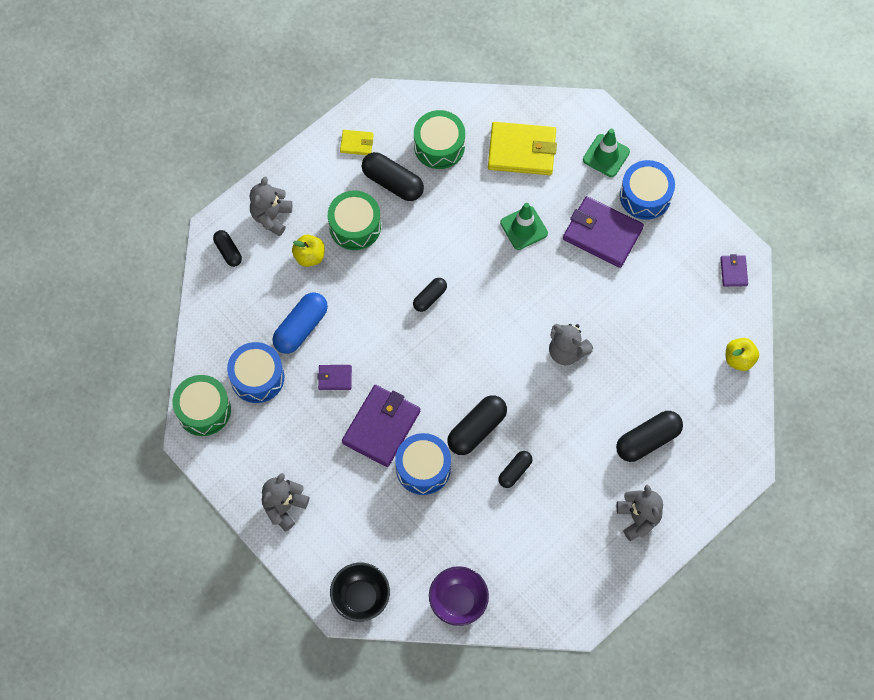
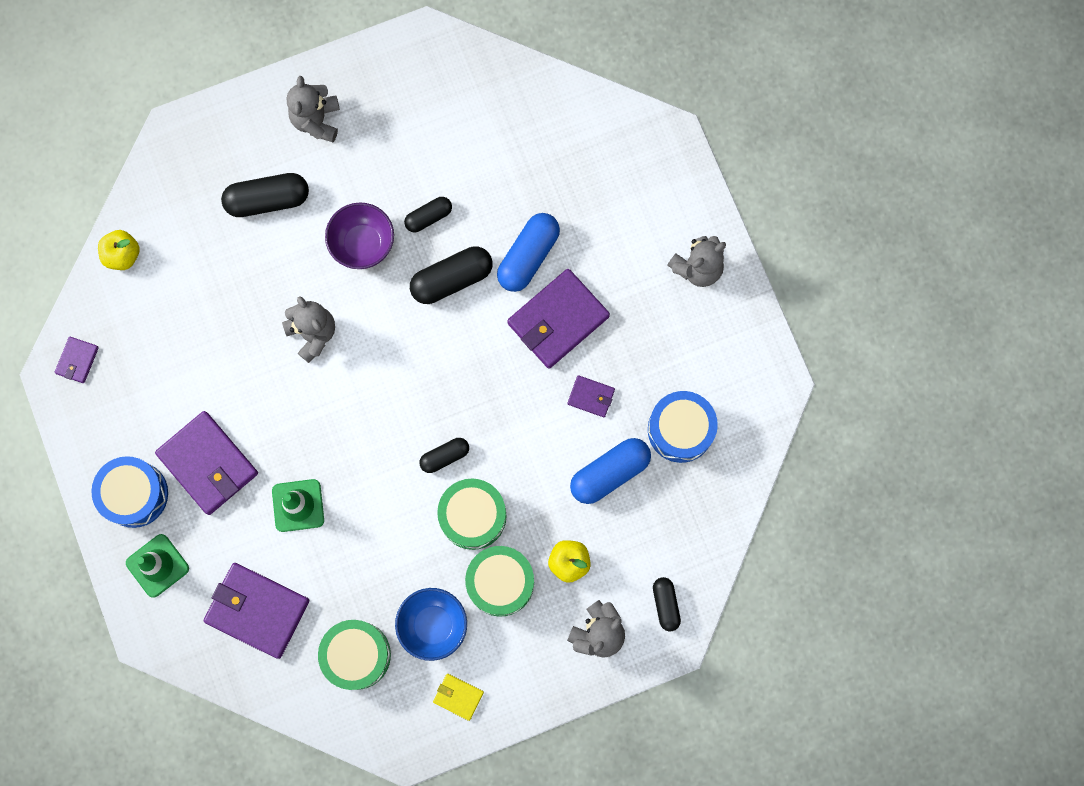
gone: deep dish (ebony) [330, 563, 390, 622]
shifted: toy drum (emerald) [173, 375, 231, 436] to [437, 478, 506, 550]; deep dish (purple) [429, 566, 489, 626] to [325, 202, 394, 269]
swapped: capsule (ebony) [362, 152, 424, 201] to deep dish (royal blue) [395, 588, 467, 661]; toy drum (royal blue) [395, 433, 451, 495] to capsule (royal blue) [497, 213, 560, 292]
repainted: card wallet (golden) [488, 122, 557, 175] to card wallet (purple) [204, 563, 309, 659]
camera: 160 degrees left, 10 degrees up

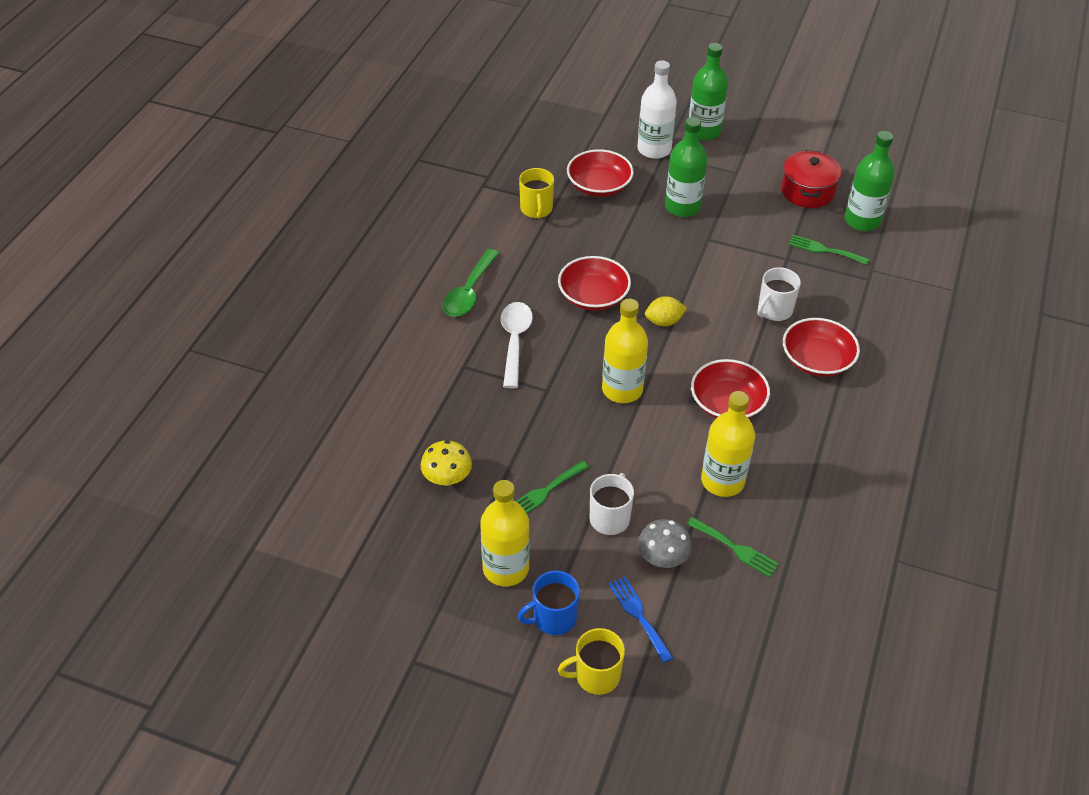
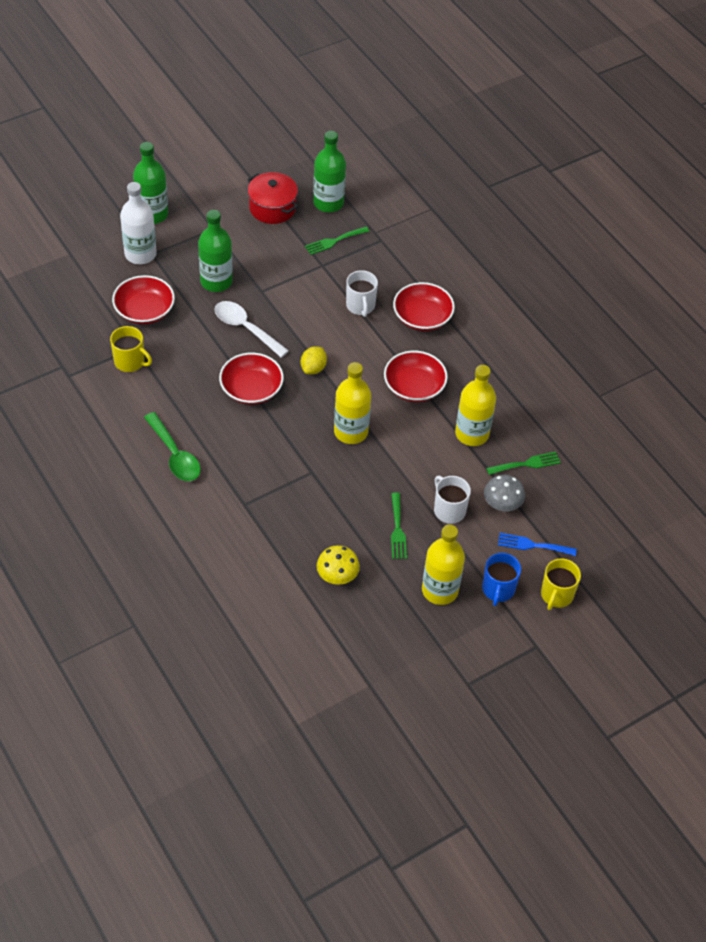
shifted: spoon (snow-white) [501, 302, 533, 389] to [214, 301, 289, 358]
camera: 55 degrees left, 5 degrees up

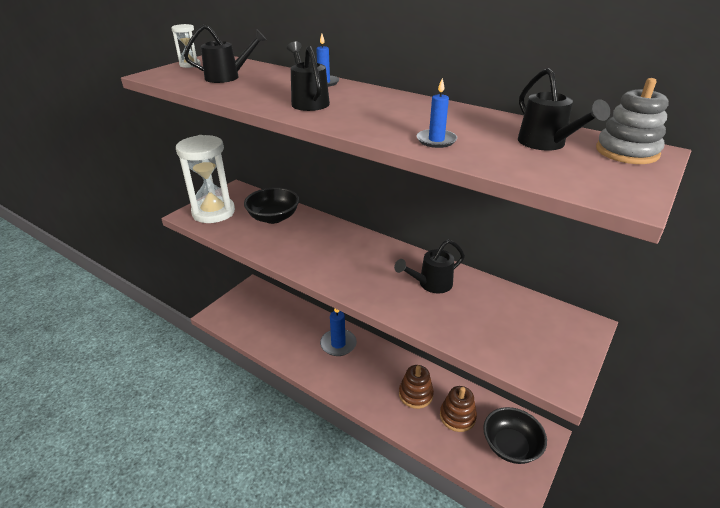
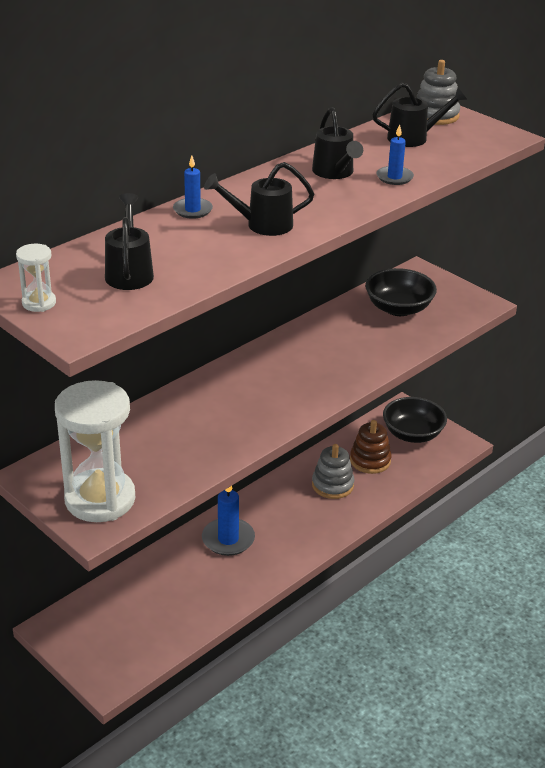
shifted: deep dish (ebony) [244, 187, 299, 224] to [365, 268, 437, 316]; watering pot (ebony) [394, 239, 465, 293] to [312, 107, 363, 179]
repainted: stacking rings (brown) [399, 365, 434, 409] to stacking rings (ash-grey) [312, 444, 354, 499]
camera: 80 degrees left, 0 degrees up

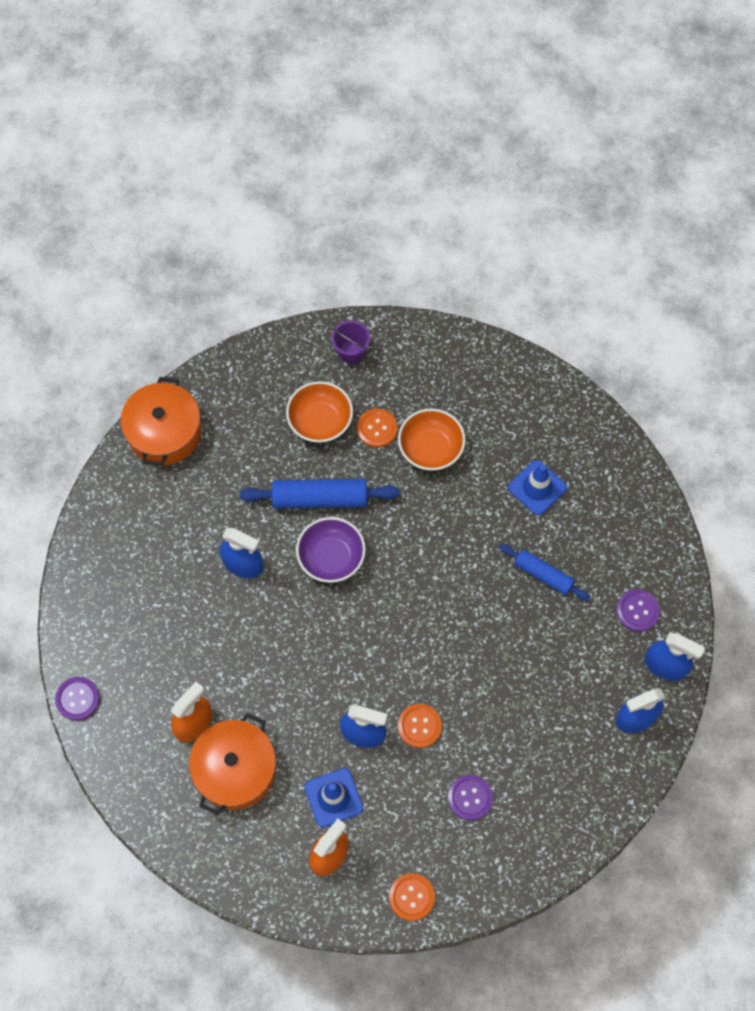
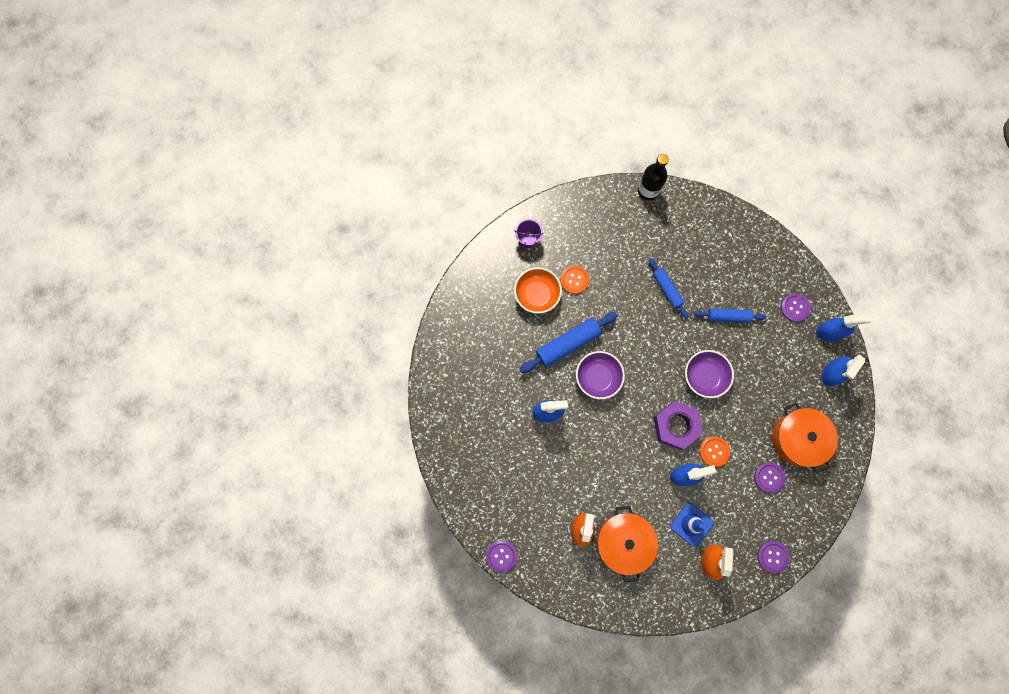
gone: deep dish (orange) [398, 409, 466, 471]; road cone (royal blue) [508, 460, 567, 515]
new: drink bottle (ebony) [638, 154, 669, 200]; pastry roller (royal blue) [649, 258, 689, 319]; deep dish (purple) [685, 350, 734, 398]; hex nut (purple) [654, 401, 703, 450]
shifted: pot (orange) [120, 377, 201, 466] to [772, 402, 838, 473]
repainted: sewing button (orange) [389, 873, 435, 921] to sewing button (purple) [757, 541, 790, 573]
camera: 30 degrees left, 10 degrees up

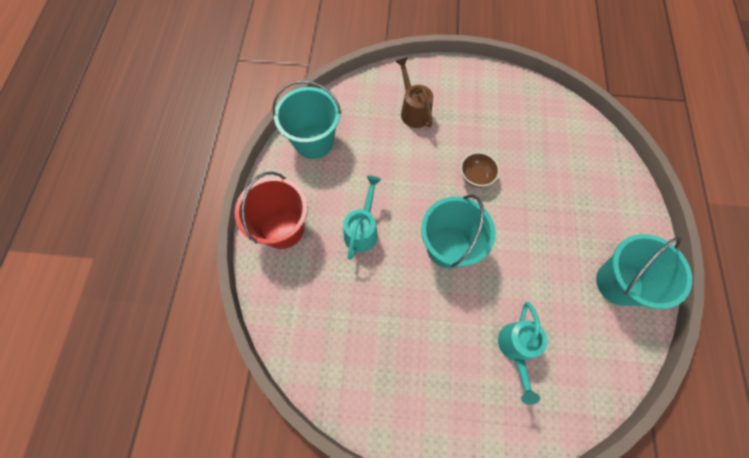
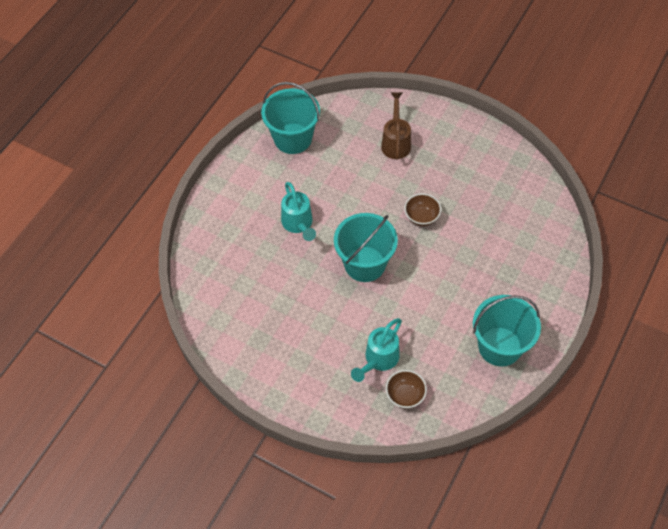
gone: pail (scarlet) [235, 172, 308, 249]
new: deep dish (brown) [386, 370, 427, 408]
rotated: watering pot (aqua) [343, 176, 381, 260] = [281, 182, 316, 241] 120 degrees clockwise
camera: 25 degrees right, 10 degrees down

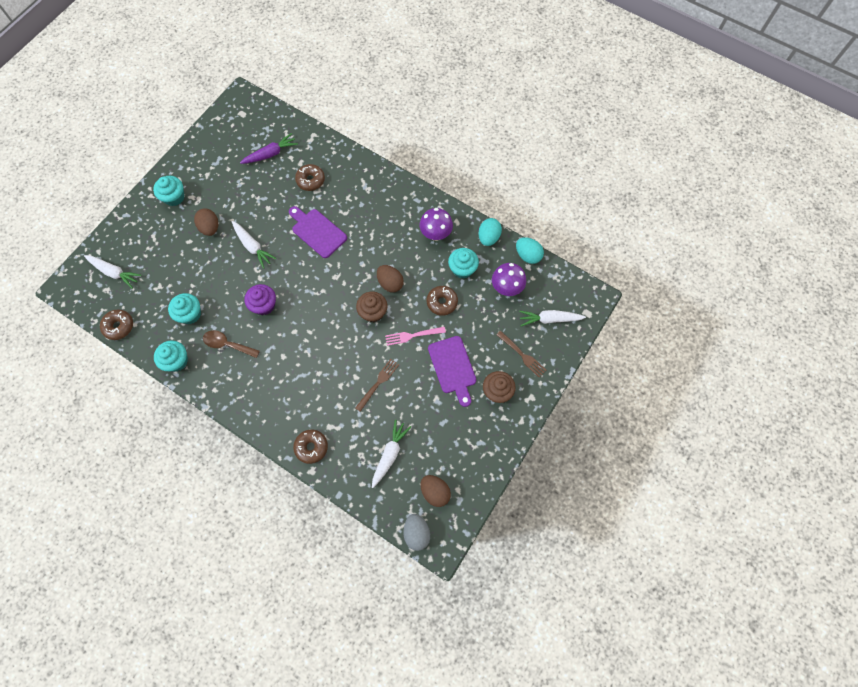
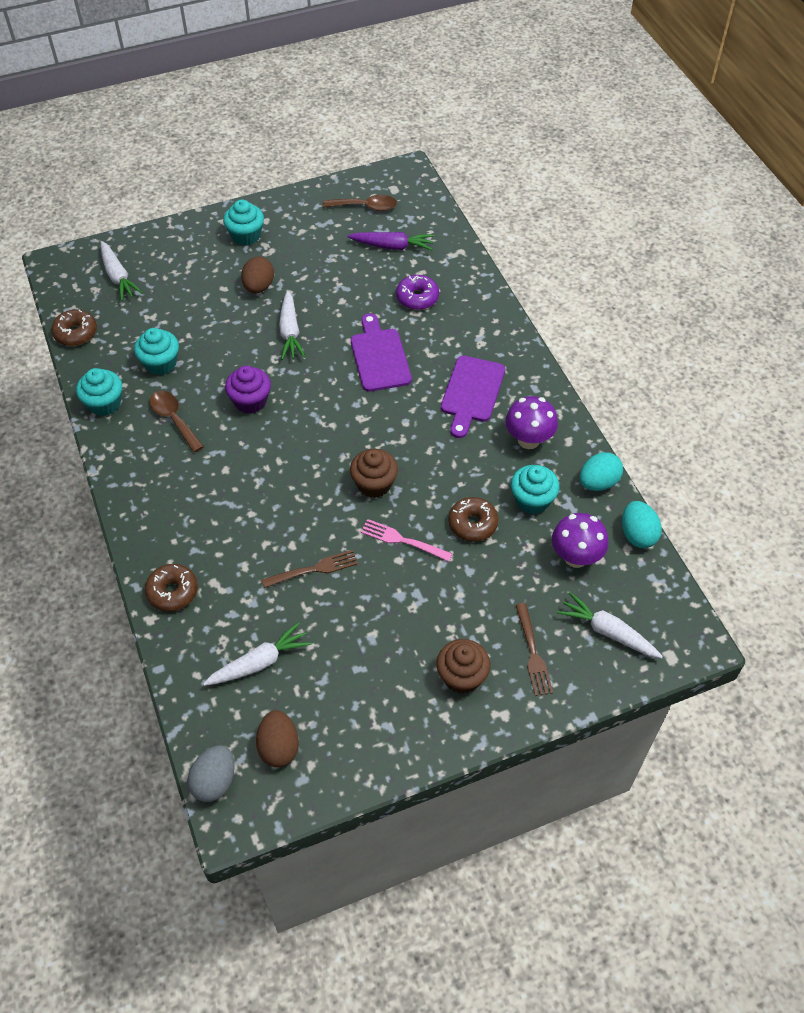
gone: egg shape (brown) [377, 265, 404, 292]
new: spoon (brown) [323, 195, 397, 211]
shifted: cutting board (purple) [428, 336, 476, 407] to [441, 356, 505, 438]
repainted: glazed donut (brown) [295, 164, 325, 191] to glazed donut (purple) [396, 275, 439, 310]
camera: 35 degrees right, 15 degrees down

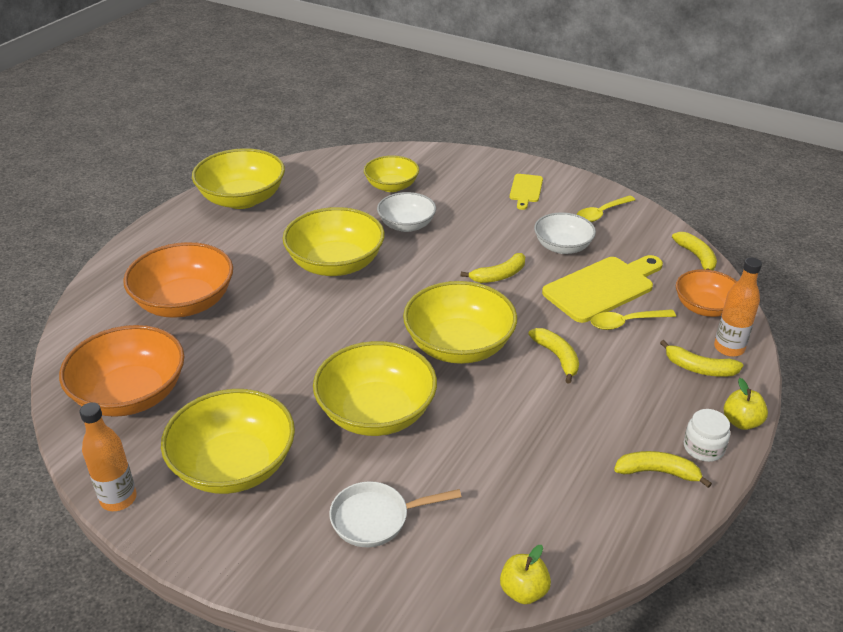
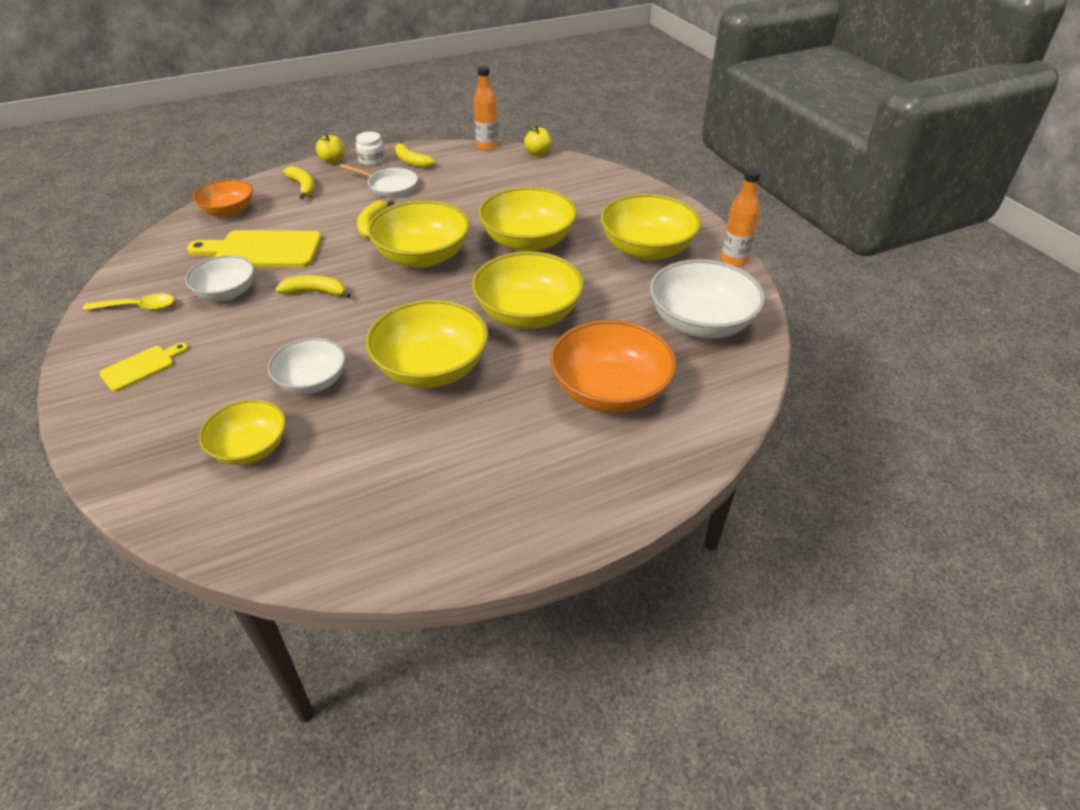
gone: toy banana (golden) [672, 232, 717, 270]; spoon (golden) [591, 309, 676, 330]
shifted: deep dish (golden) [192, 148, 285, 209] to [472, 251, 584, 329]; drink bottle (orange) [714, 258, 762, 357] to [474, 66, 498, 150]; frying pan (snow-white) [329, 481, 461, 547] to [340, 164, 418, 197]
repainted: deep dish (orange) [59, 325, 185, 417] to deep dish (snow-white) [650, 259, 765, 338]
camera: 145 degrees left, 5 degrees up

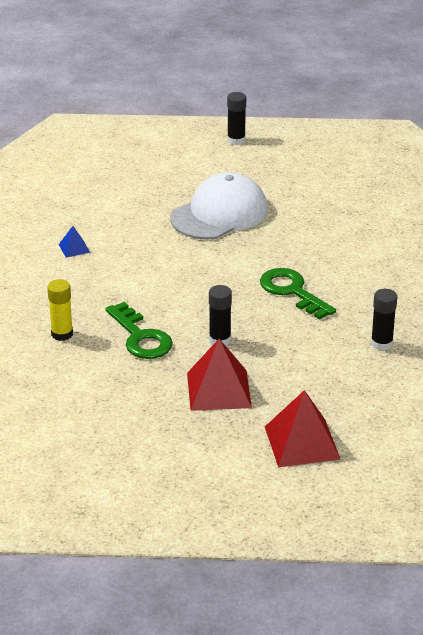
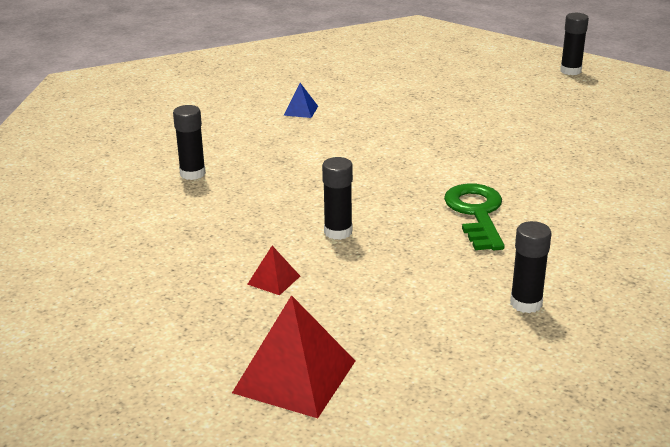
gone: peaked cap (snow-white) [170, 172, 268, 240]; door key (emerald) [105, 302, 173, 359]
repainted: glue stick (golden) [47, 279, 73, 341] to glue stick (ebony) [173, 105, 206, 180]
scaled: solid pyramid (scarlet) [187, 339, 252, 411] = [247, 246, 300, 295] x0.48
camera: 35 degrees right, 5 degrees down

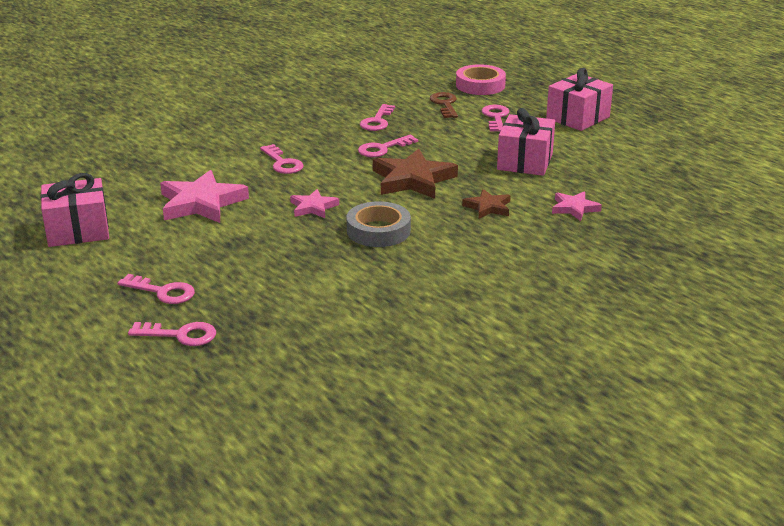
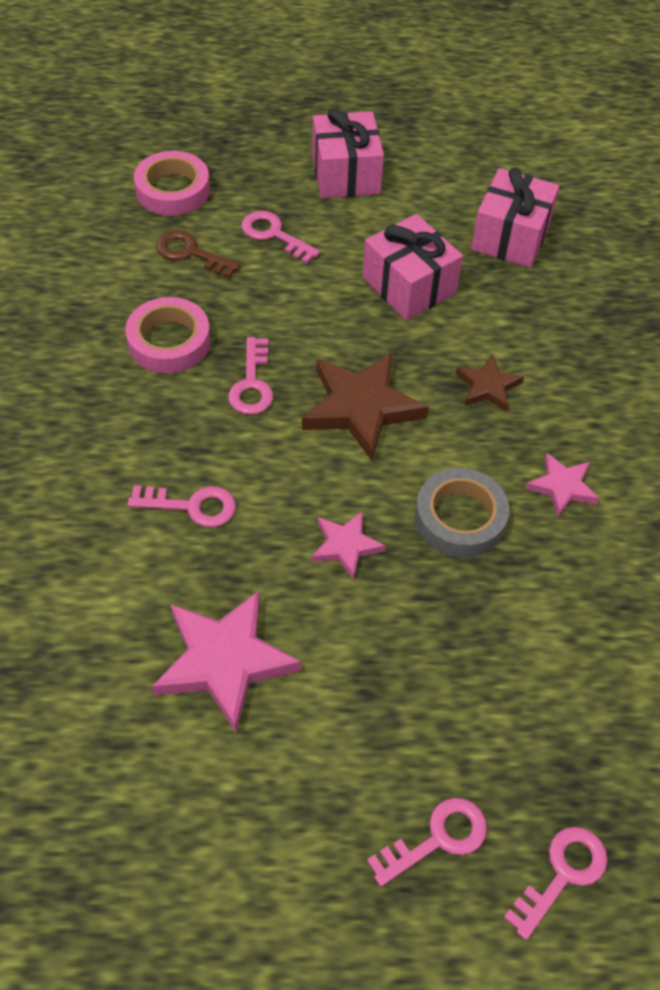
shifted: gift (rosy) [40, 173, 109, 247] to [471, 168, 559, 268]; star shape (rosy) [552, 191, 602, 221] to [525, 453, 599, 517]
swapped: door key (rosy) [360, 104, 395, 131] to sticky tape (rosy) [126, 297, 210, 373]
camera: 55 degrees left, 25 degrees up

